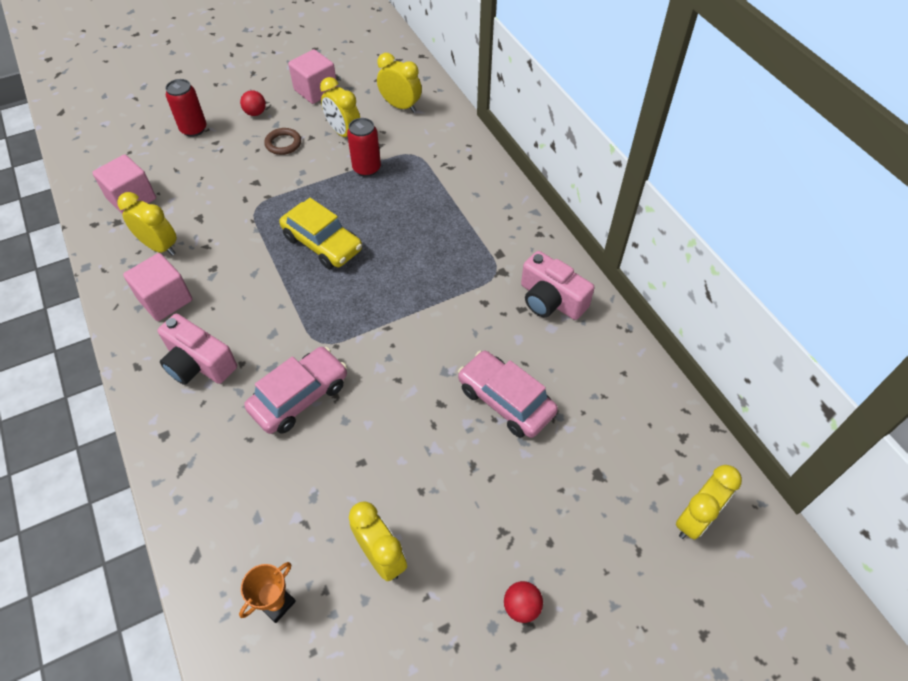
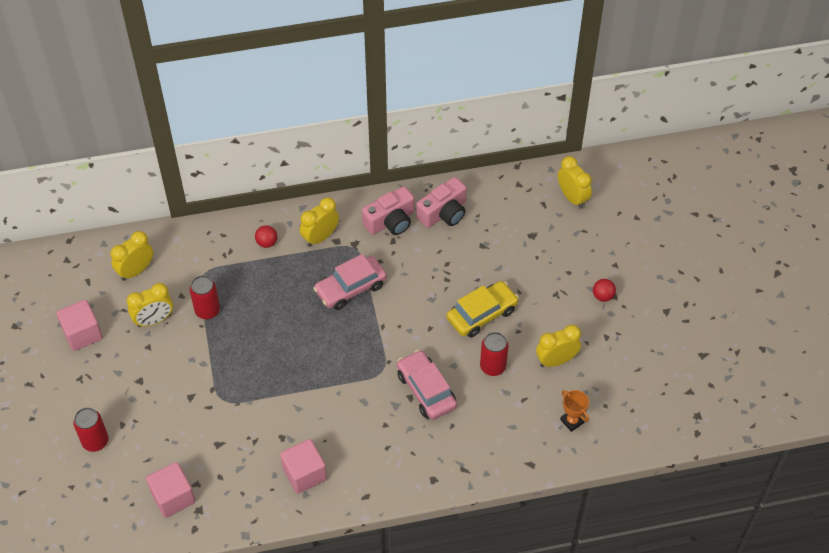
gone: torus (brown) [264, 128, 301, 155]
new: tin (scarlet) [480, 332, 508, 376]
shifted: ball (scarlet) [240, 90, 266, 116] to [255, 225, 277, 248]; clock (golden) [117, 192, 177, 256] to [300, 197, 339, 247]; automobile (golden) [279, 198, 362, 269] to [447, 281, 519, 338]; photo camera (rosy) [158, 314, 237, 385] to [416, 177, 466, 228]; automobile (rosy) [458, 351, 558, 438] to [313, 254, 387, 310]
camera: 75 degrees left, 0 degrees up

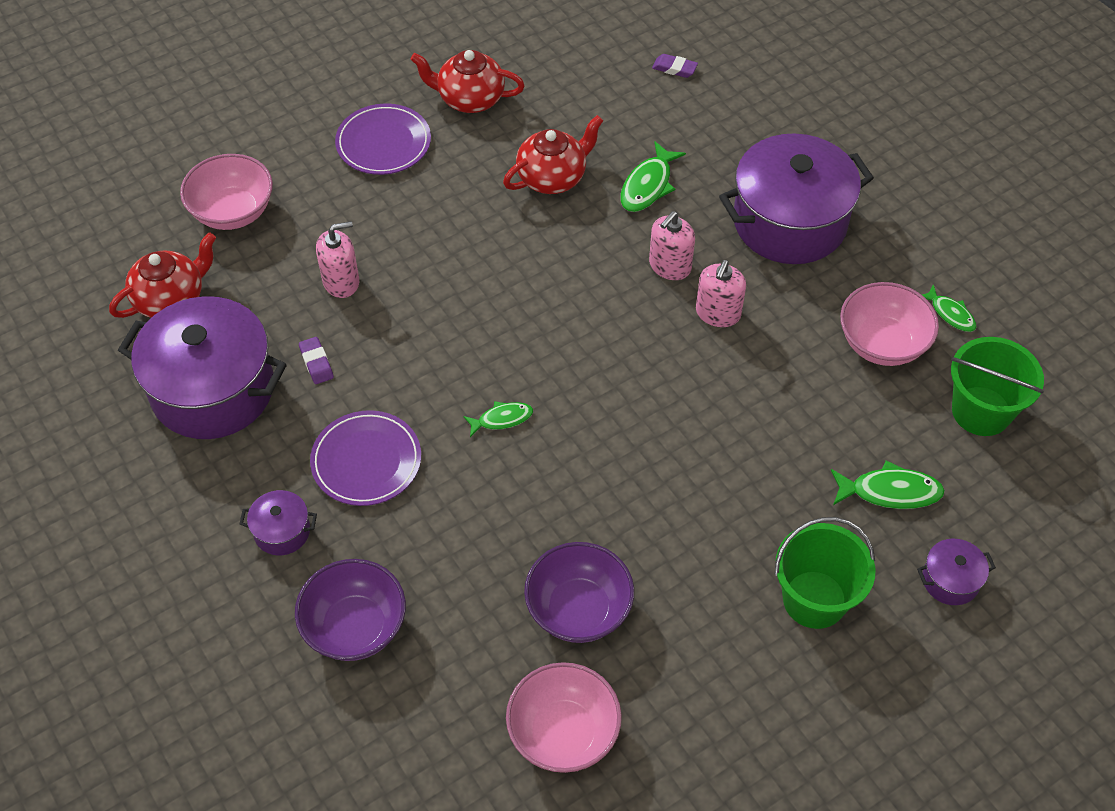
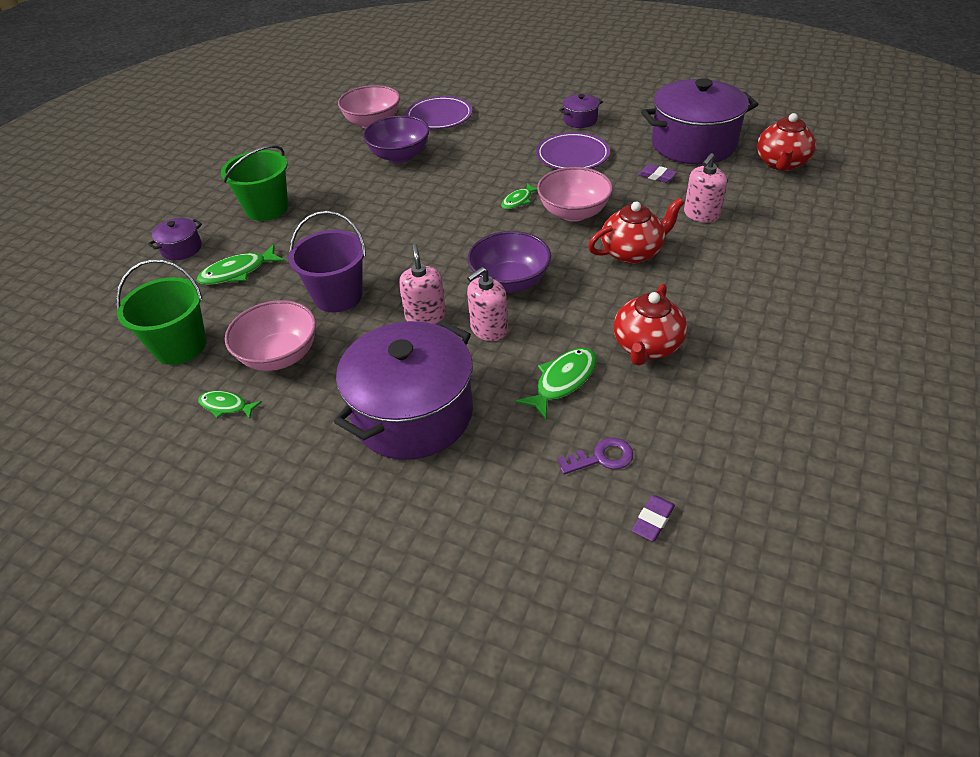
new: pail (purple) [288, 211, 366, 312]; door key (purple) [557, 438, 633, 475]
shifted: china teapot (scarlet) [411, 50, 525, 113] to [588, 198, 684, 264]; dinner plate (purple) [335, 104, 431, 175] to [406, 96, 472, 129]; deep dish (rosy) [180, 154, 273, 230] to [537, 167, 613, 222]; deep dish (purple) [295, 559, 406, 661] to [468, 231, 551, 293]
rotated: eraser (purple) [652, 54, 698, 78] = [632, 495, 675, 541] 45 degrees counterclockwise; toy fish (emerald) [620, 141, 686, 212] = [515, 348, 597, 419] 45 degrees clockwise; soap pump (rosy) [649, 211, 695, 280] = [467, 267, 508, 341] 135 degrees counterclockwise
camera: 150 degrees right, 10 degrees down

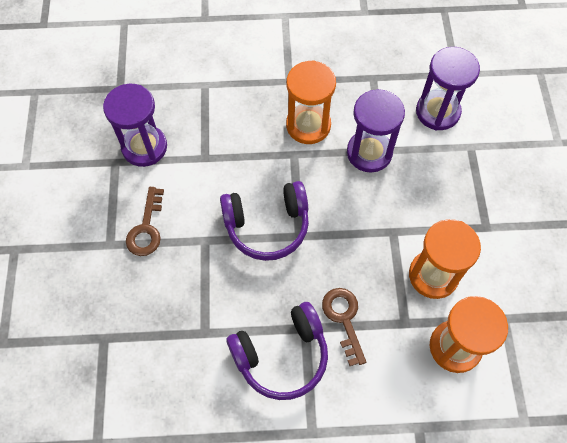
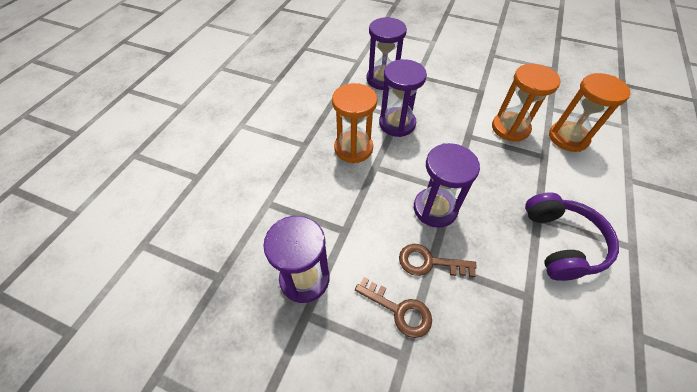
shifted: door key (brown) [322, 288, 366, 366] to [399, 244, 477, 277]
swapped: headphones (purple) [220, 181, 309, 261] to sand timer (purple) [414, 143, 480, 228]
camera: 65 degrees left, 10 degrees down

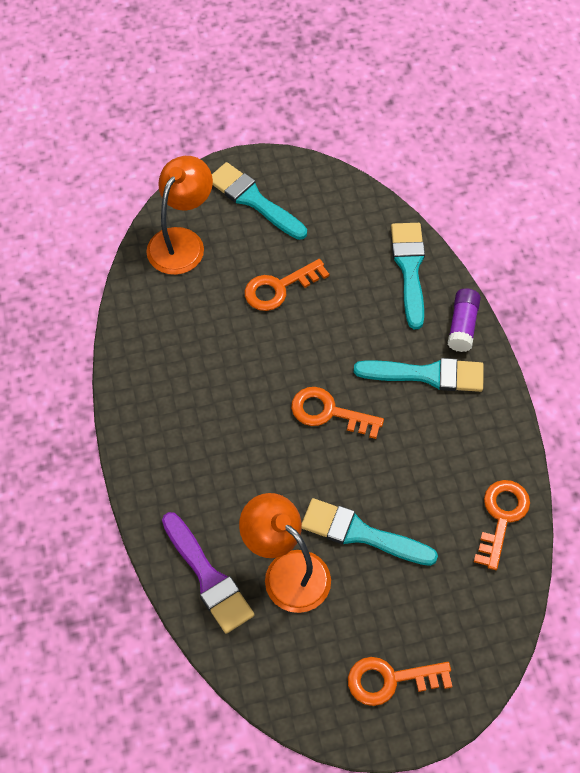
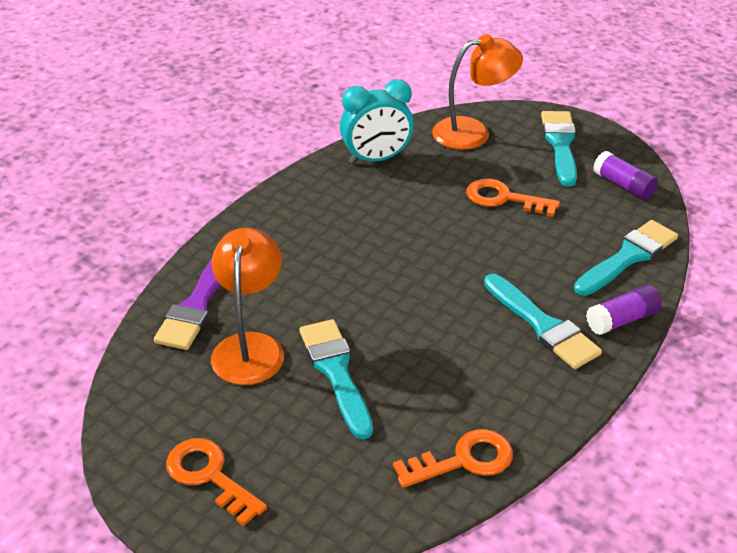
gone: door key (orange) [291, 387, 384, 439]
new: clock (aqua) [340, 79, 414, 164]; glue stick (purple) [593, 151, 658, 200]
camera: 50 degrees right, 20 degrees down

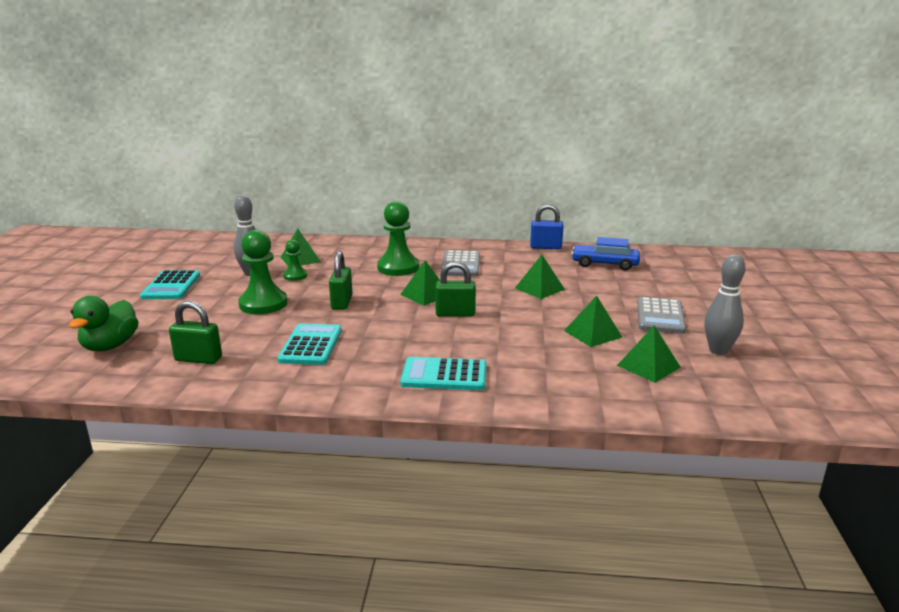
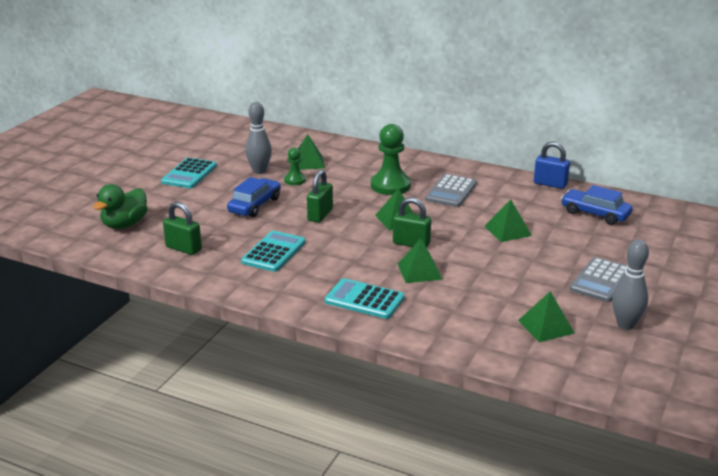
shifted: solid pyramid (emerald) [564, 296, 622, 347] to [398, 239, 443, 283]
swapped: game pawn (emerald) [238, 230, 287, 314] to automobile (royal blue) [227, 177, 281, 217]
camera: 20 degrees right, 5 degrees up

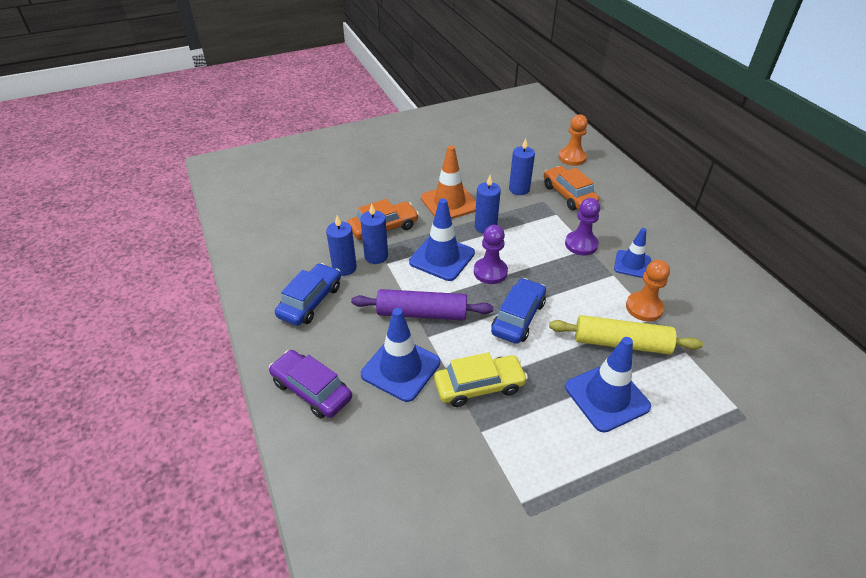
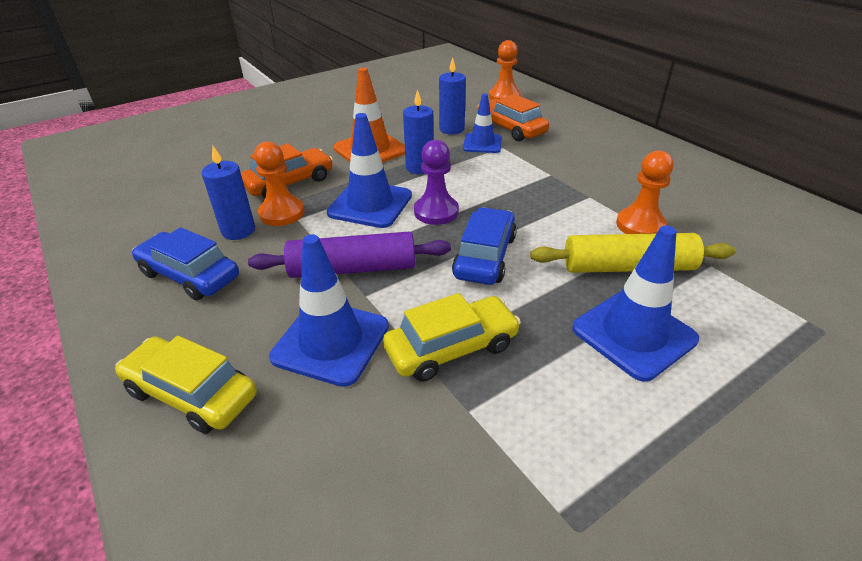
gone: game pawn (purple) [565, 198, 600, 255]
shifted: road cone (royal blue) [614, 228, 651, 278] to [463, 94, 502, 153]
swapped: pillar candle (royal blue) [360, 203, 388, 264] to game pawn (orange) [254, 141, 304, 226]
repainted: automobile (purple) [269, 350, 352, 418] to automobile (golden) [115, 336, 257, 434]
rotated: automobile (royal blue) [275, 263, 341, 326] = [132, 227, 239, 301] 75 degrees counterclockwise
camera: 10 degrees left, 5 degrees down

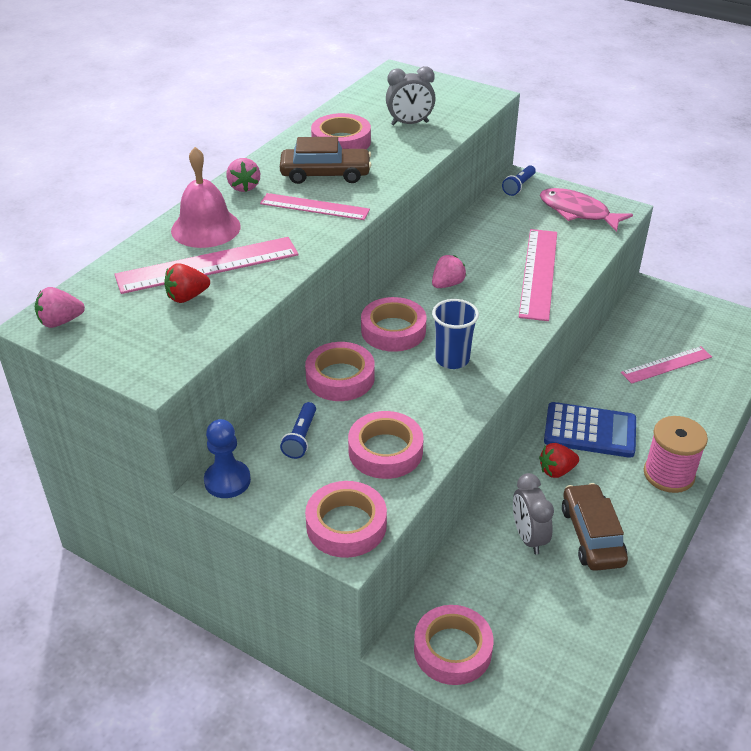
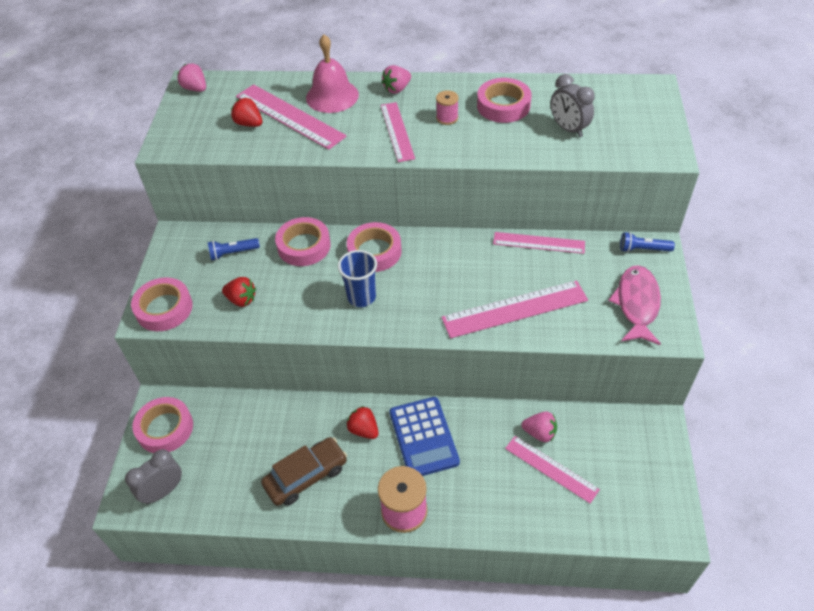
gone: game pawn (royal blue) [204, 419, 251, 498]
new: measuring stick (rosy) [493, 232, 585, 254]
shifted: berry (rosy) [432, 255, 466, 288] to [521, 411, 557, 442]; clock (ash-grey) [513, 473, 554, 554] to [125, 449, 182, 504]
swapped: automobile (brown) [280, 137, 372, 184] to reel of thread (rosy) [436, 90, 459, 125]; sticky tape (rosy) [348, 411, 424, 479] to berry (scarlet) [222, 277, 256, 307]
camera: 65 degrees right, 10 degrees up

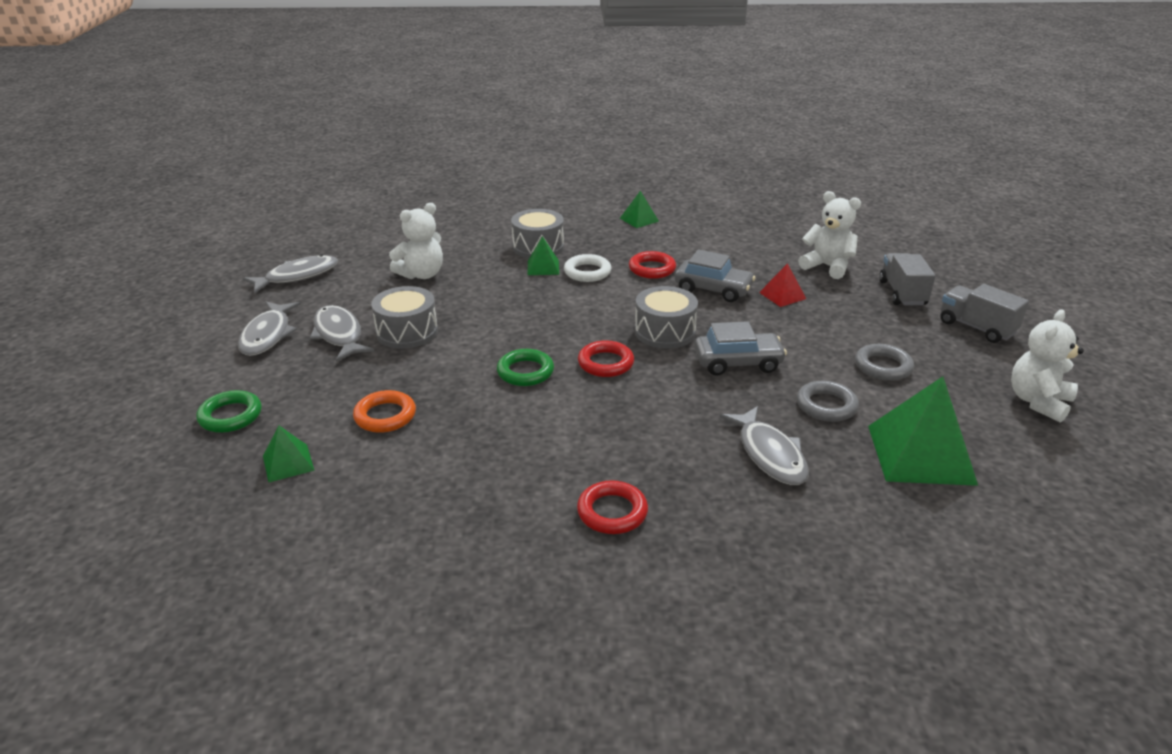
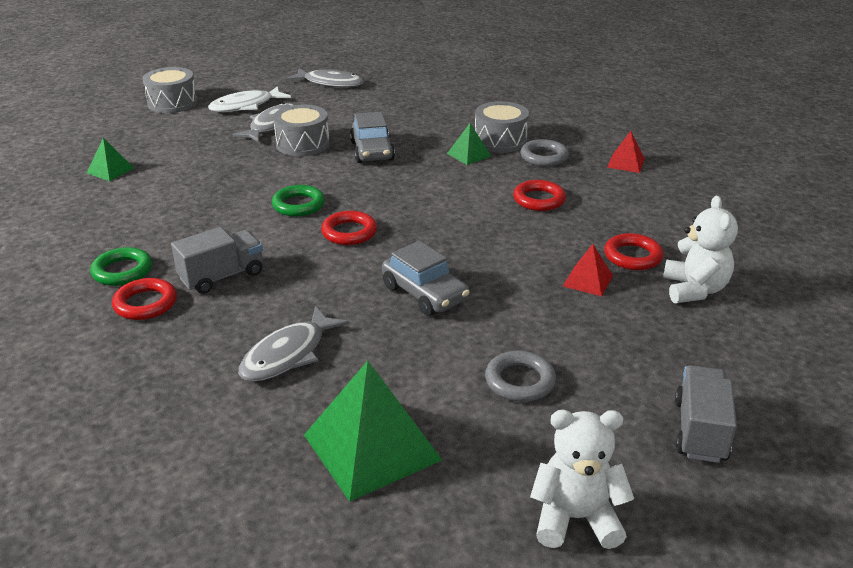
gone: stuffed bear (snow-white) [389, 203, 443, 279]; torus (snow-white) [564, 254, 611, 282]; torus (orange) [353, 390, 416, 433]
new: torus (scarlet) [604, 233, 664, 270]
shifted: automobile (ash-grey) [675, 249, 756, 302] to [350, 112, 395, 163]; lorry (ash-grey) [879, 253, 936, 305] to [171, 227, 263, 294]; toy drum (ash-grey) [635, 286, 698, 349] to [143, 67, 197, 113]; torus (ash-grey) [797, 381, 859, 422] to [520, 139, 569, 166]; torus (emerald) [196, 390, 262, 433] to [90, 247, 152, 286]
repainted: solid pyramid (emerald) [620, 191, 659, 228] to solid pyramid (scarlet) [607, 131, 645, 173]; toy fish (ash-grey) [238, 301, 301, 356] to toy fish (snow-white) [208, 86, 291, 112]
camera: 55 degrees right, 0 degrees up

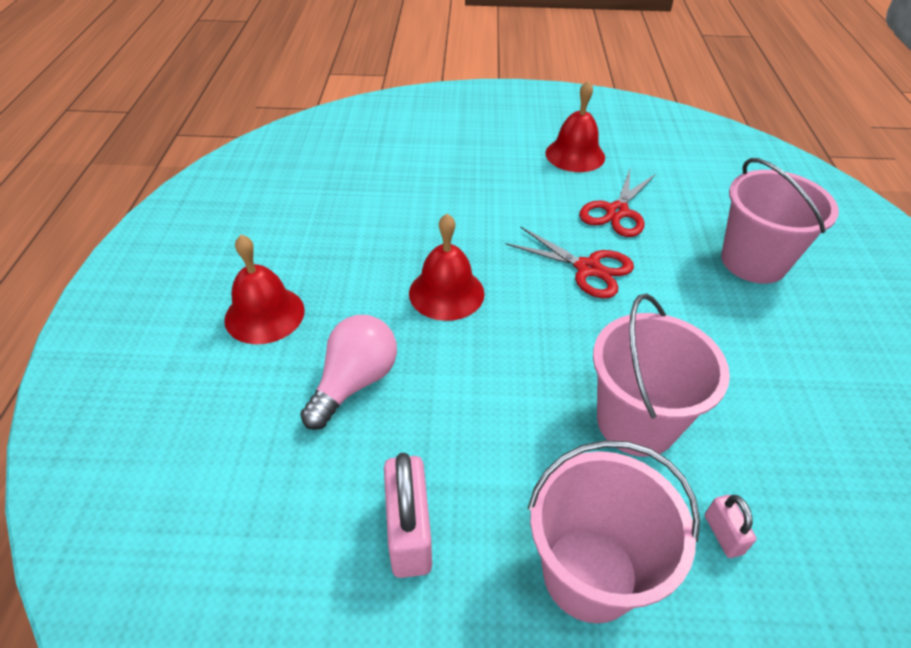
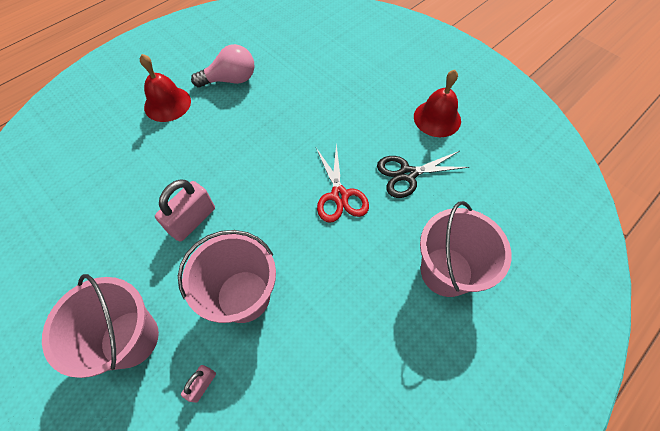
gone: bell (scarlet) [409, 214, 485, 321]
shifted: light bulb (rosy) [300, 315, 397, 430] to [191, 44, 254, 88]; padlock (rosy) [384, 453, 432, 578] to [155, 179, 215, 242]
repainted: scissors (scarlet) [579, 169, 656, 237] to scissors (ebony) [377, 151, 469, 198]
camera: 45 degrees right, 15 degrees up

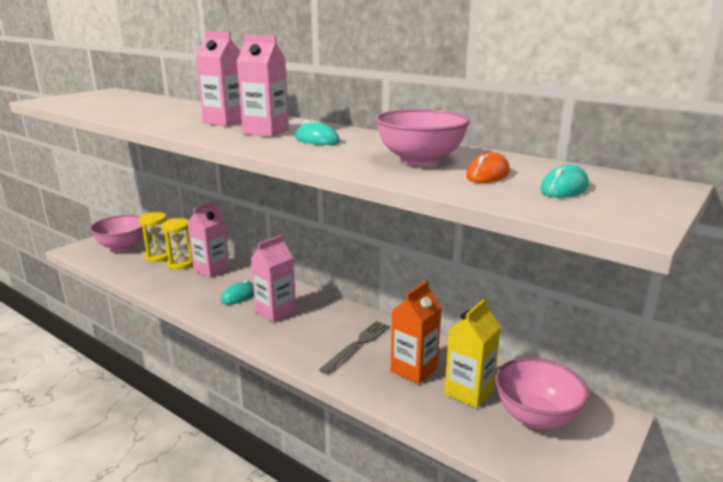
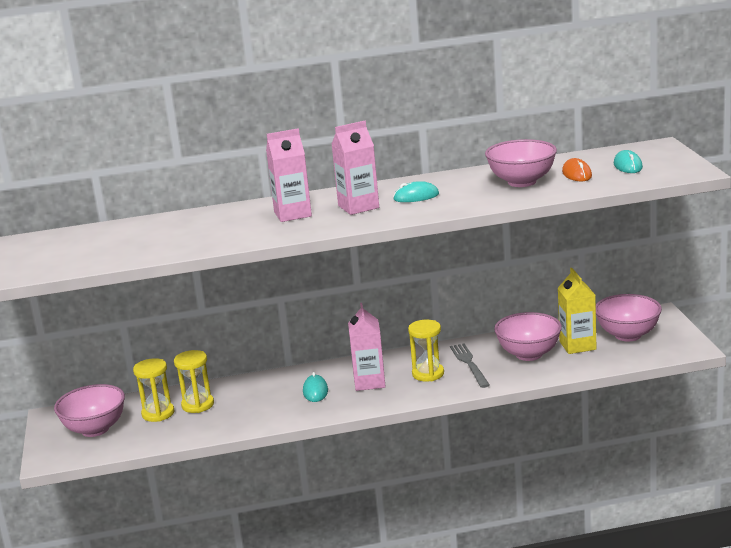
gone: milk carton (rosy) [188, 201, 230, 278]
new: sand timer (golden) [408, 320, 444, 381]
swapped: milk carton (orange) [390, 280, 442, 384] to deep dish (rosy) [494, 312, 562, 361]
camera: 45 degrees left, 0 degrees up

